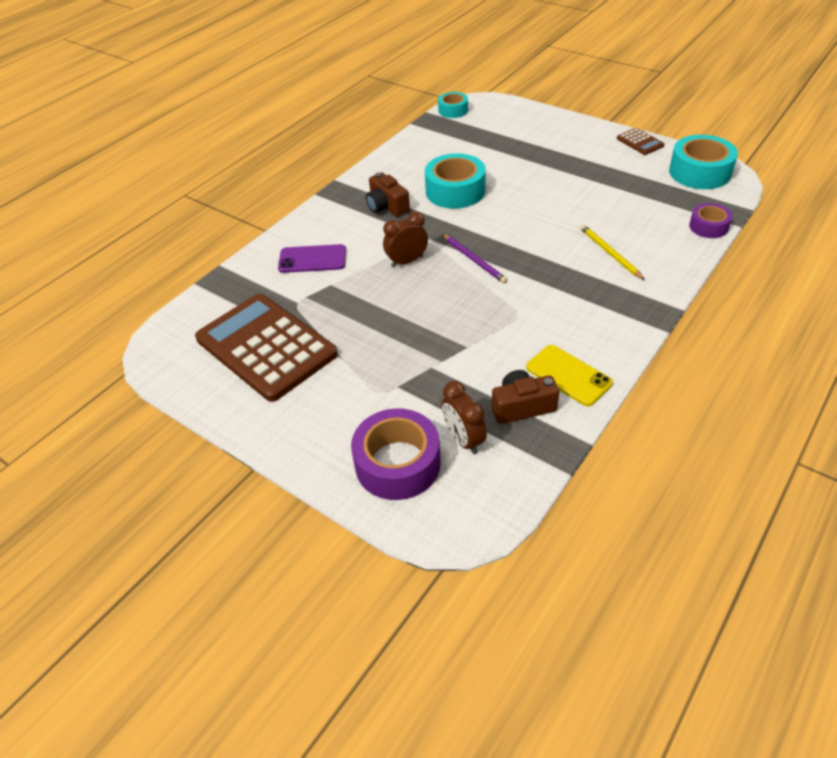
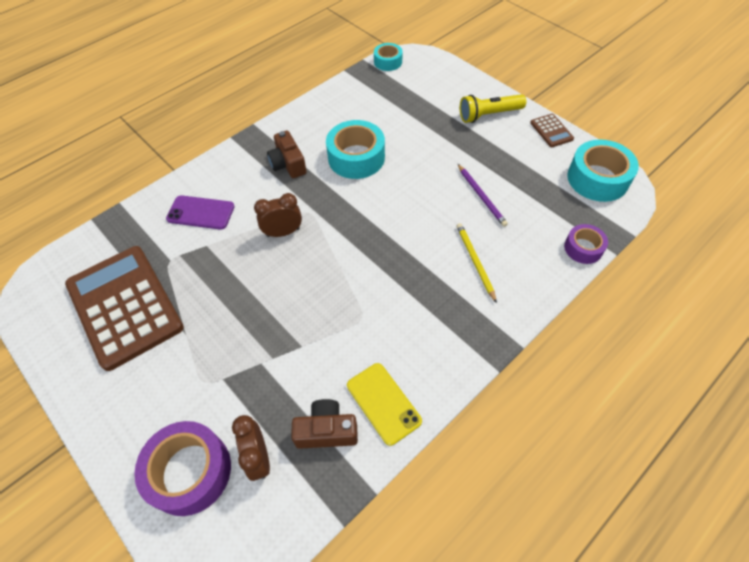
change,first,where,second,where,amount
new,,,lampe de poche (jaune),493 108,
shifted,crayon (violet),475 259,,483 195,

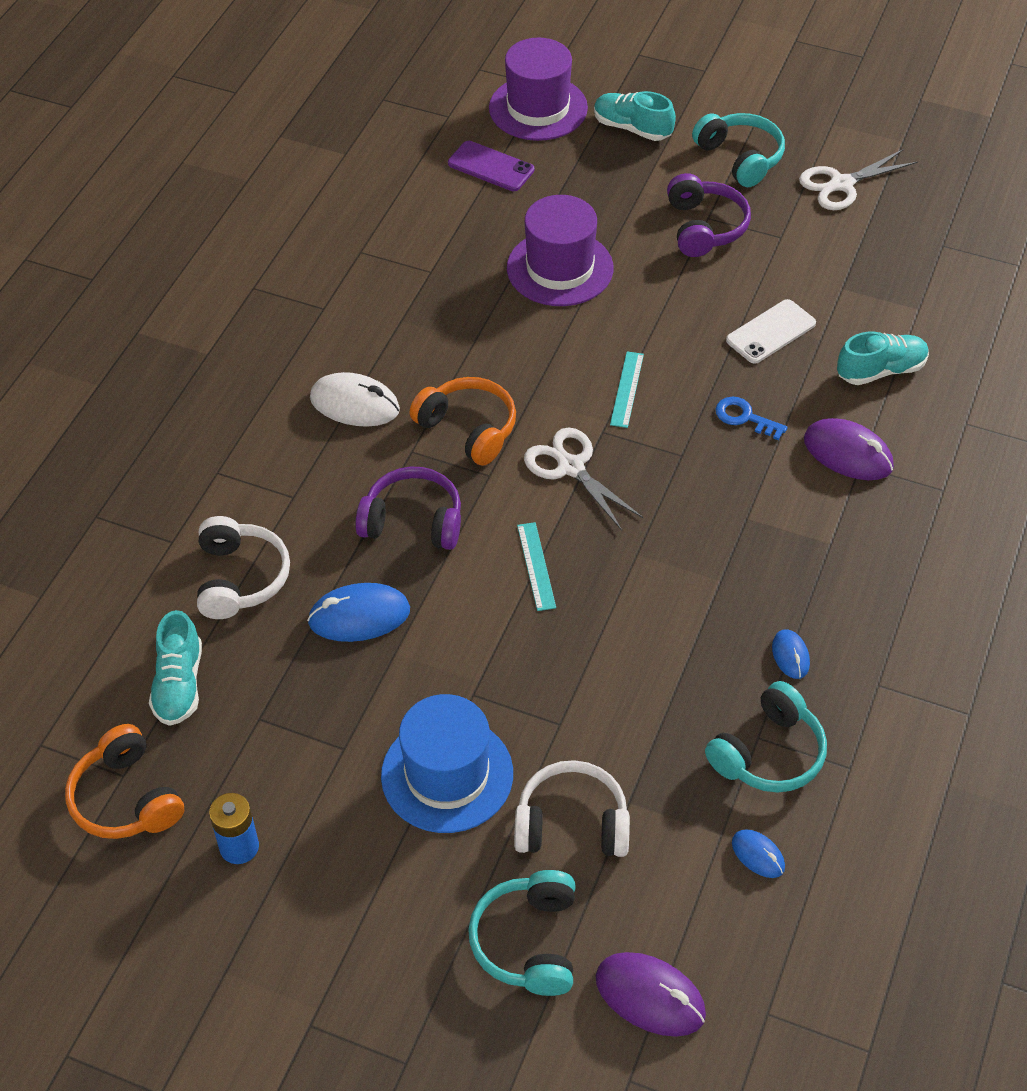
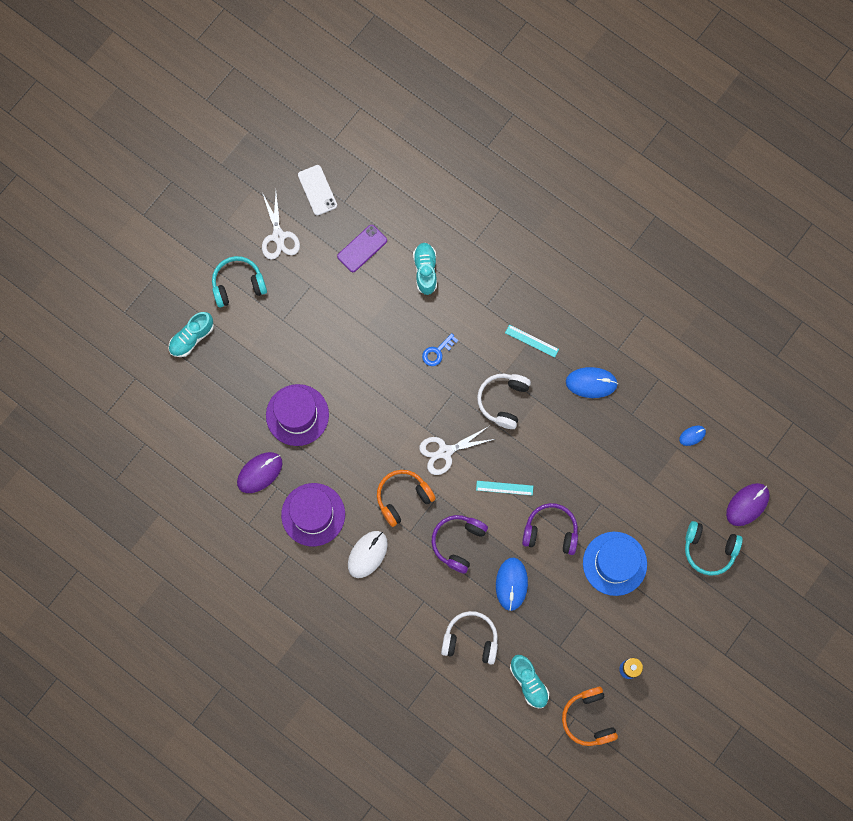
change,first,where,second,where,amount
gone,casque audio (turquoise),766 736,,,
shifted,téléphone (violet),491 166,,362 248,
shifted,chapeau (violet),538 89,,313 514,
shifted,casque audio (blanc),572 808,,504 401,
shifted,règle (turquoise),627 389,,532 341,
shifted,casque audio (violet),709 215,,550 529,
shifted,téléphone (blanc),771 331,,317 190,
shifted,souris (violet),849 449,,259 472,
rotated,casque audio (orange),124 781,,590 716,90 degrees clockwise
rotated,chaussure (turquoise),175 668,,529 681,45 degrees clockwise
scaled,souris (bleu),791 654,,592 382,x1.80

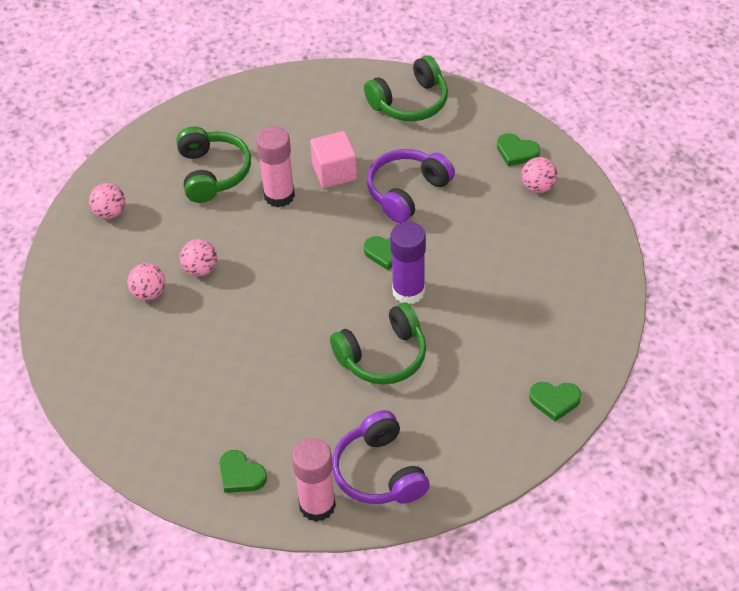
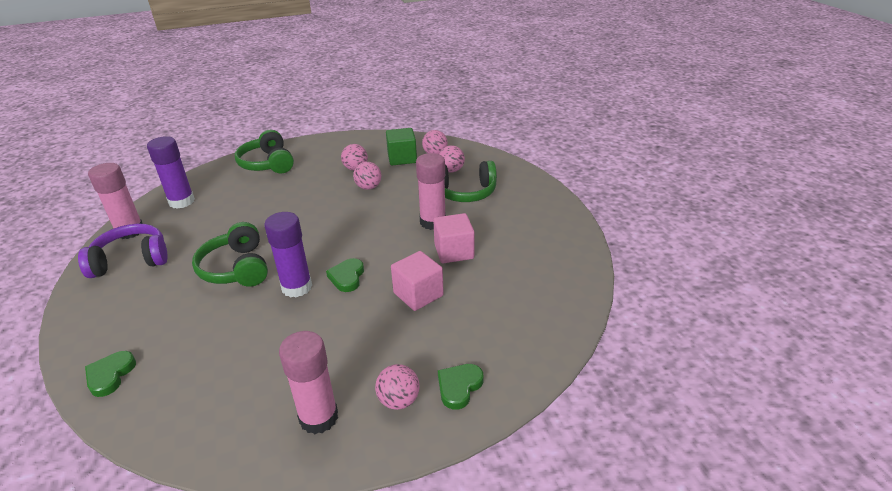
change,first,where,second,where,amount
new,,,bâton de colle (rose),308 382,
new,,,cube (vert),401 146,
new,,,balle (rose),452 158,
shifted,casque audio (vert),406 88,,264 151,
swapped,cœur (vert),243 471,bâton de colle (violet),171 172,
swapped,casque audio (violet),411 186,cube (rose),417 281,

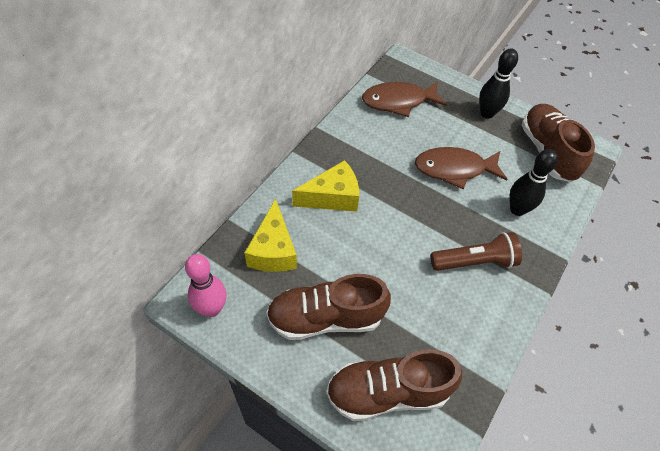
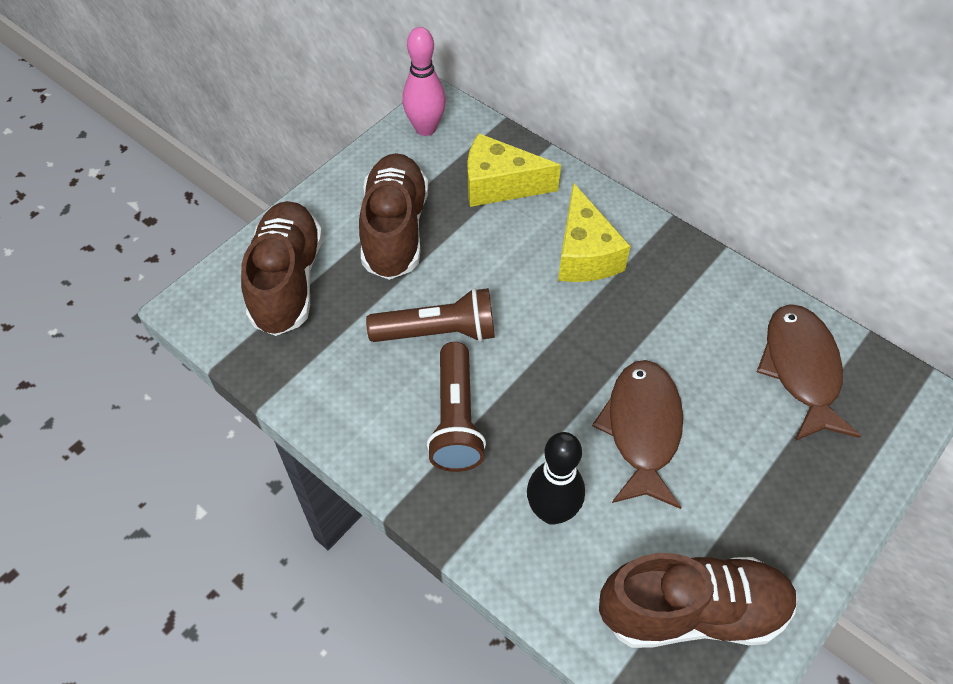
change,first,where,second,where,amount
gone,quille (noir),498 84,,,
new,,,lampe de poche (marron),430 315,

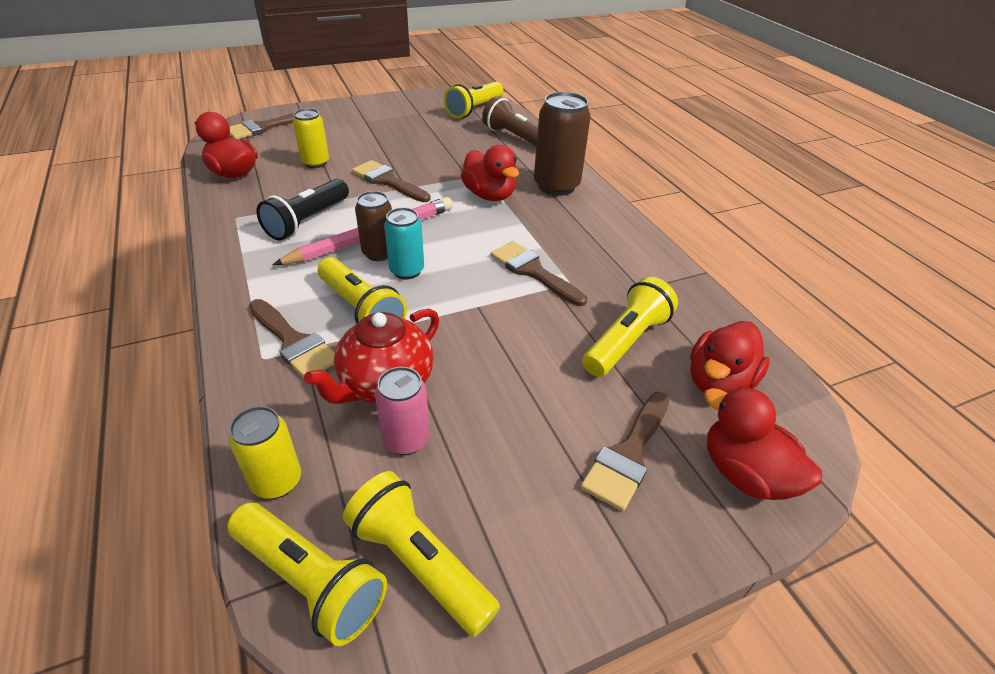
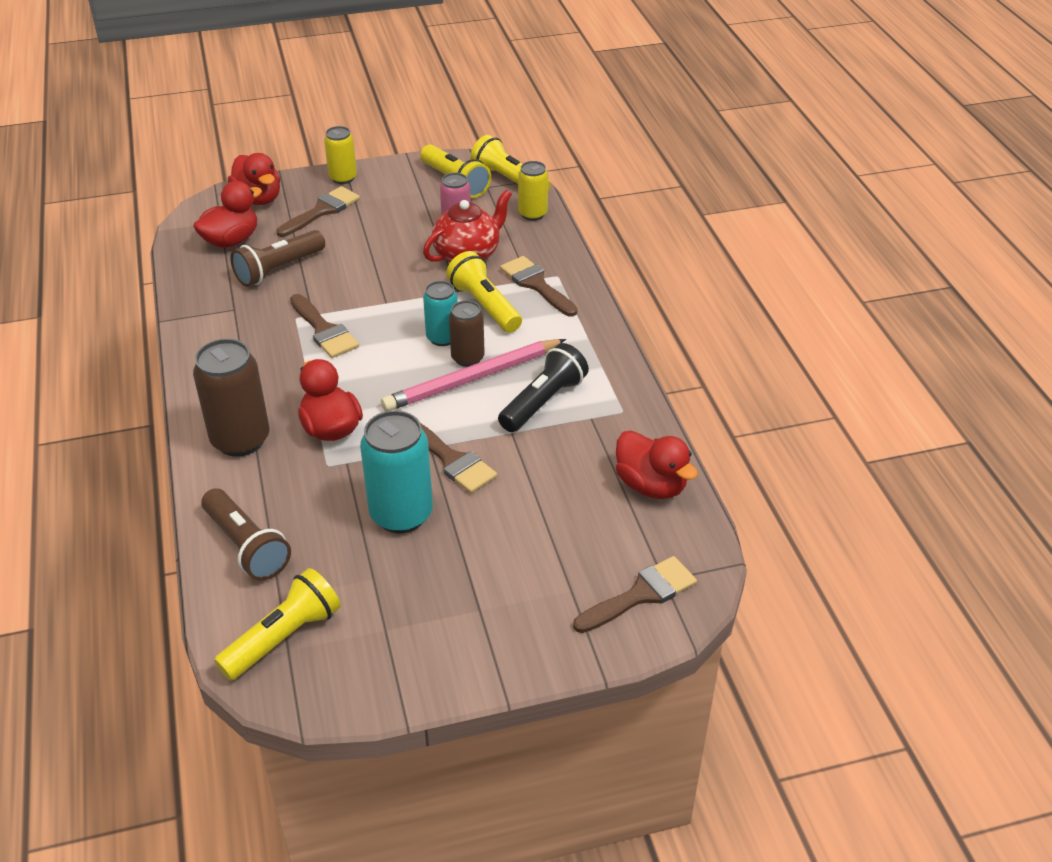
change,first,where,second,where,amount
new,,,canette (turquoise),396 471,
shifted,canette (jaune),311 138,,340 155,
repainted,lampe de poche (jaune),630 327,lampe de poche (marron),277 258,

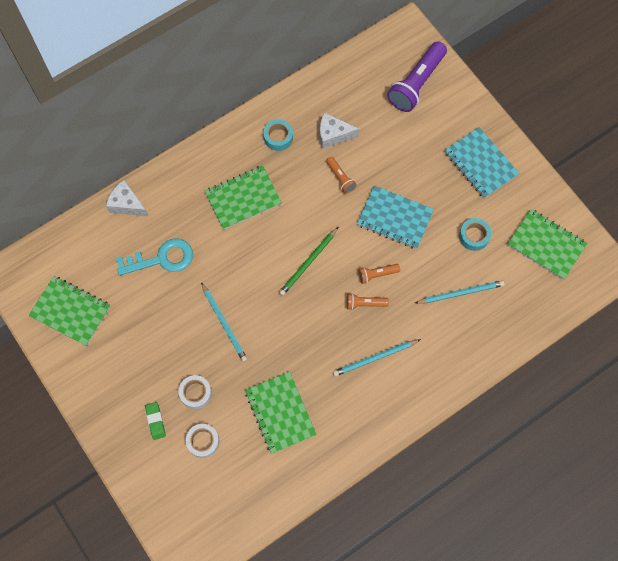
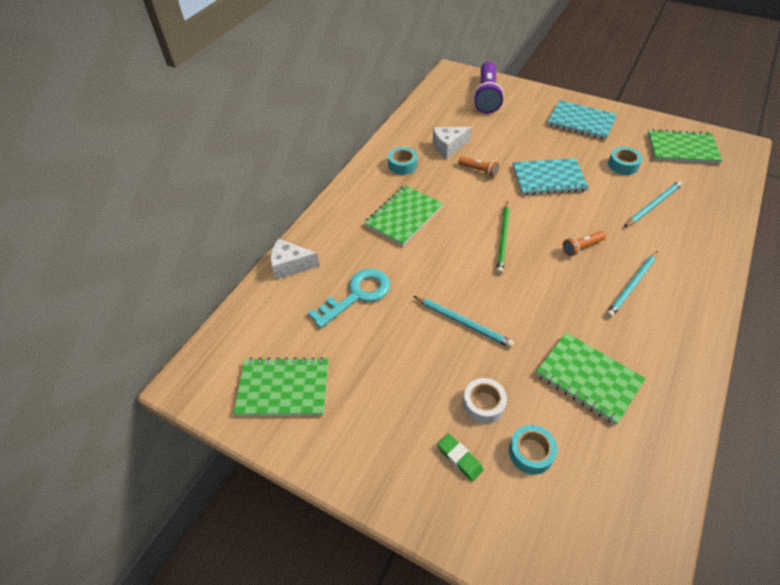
change,first,where,second,where,amount
gone,lampe de poche (orange),379 274,,,
repainted,ruban adhésif (blanc),202 441,ruban adhésif (turquoise),533 450,

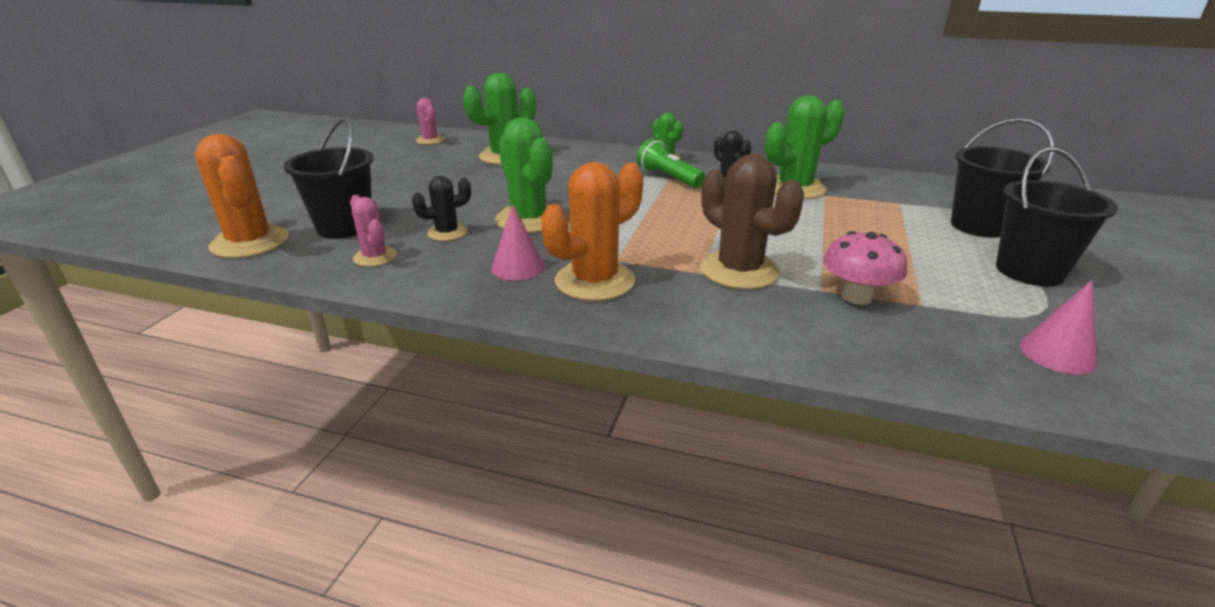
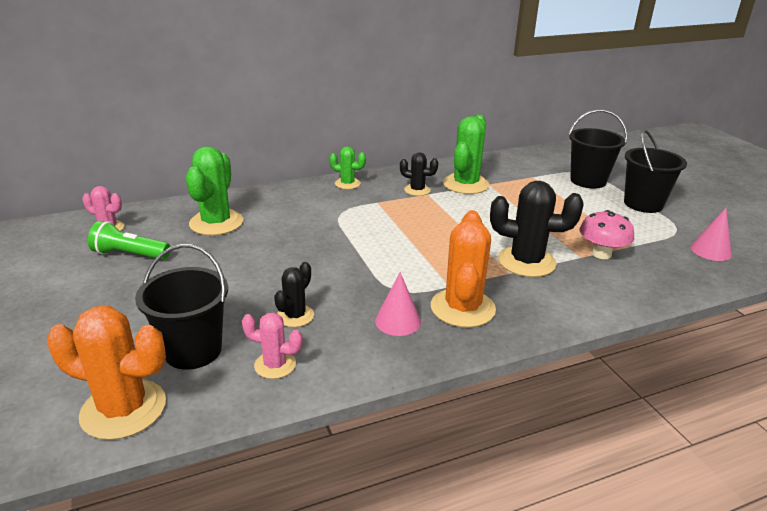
change,first,where,second,where,amount
gone,cactus (vert),524 175,,,
shifted,lampe de poche (vert),671 163,,129 240,
repainted,cactus (marron),752 221,cactus (noir),536 229,

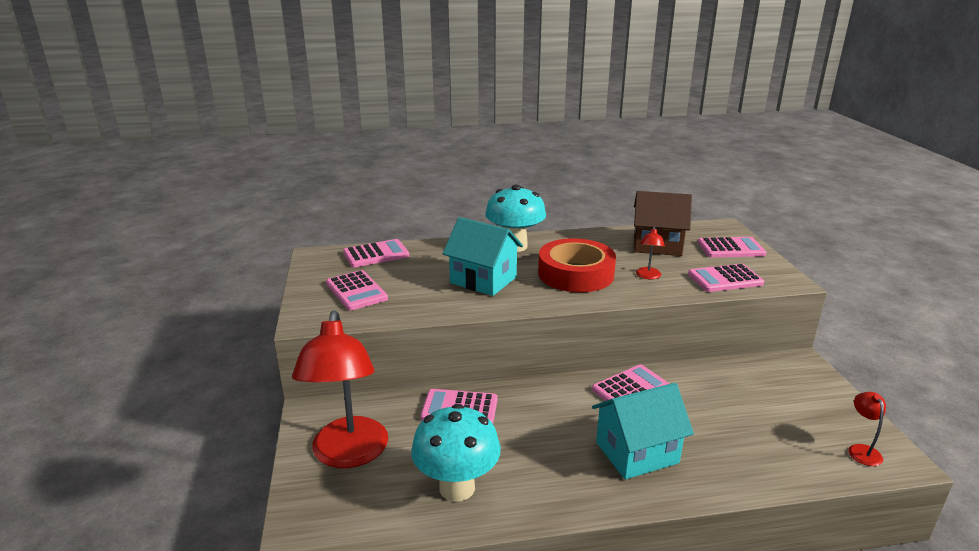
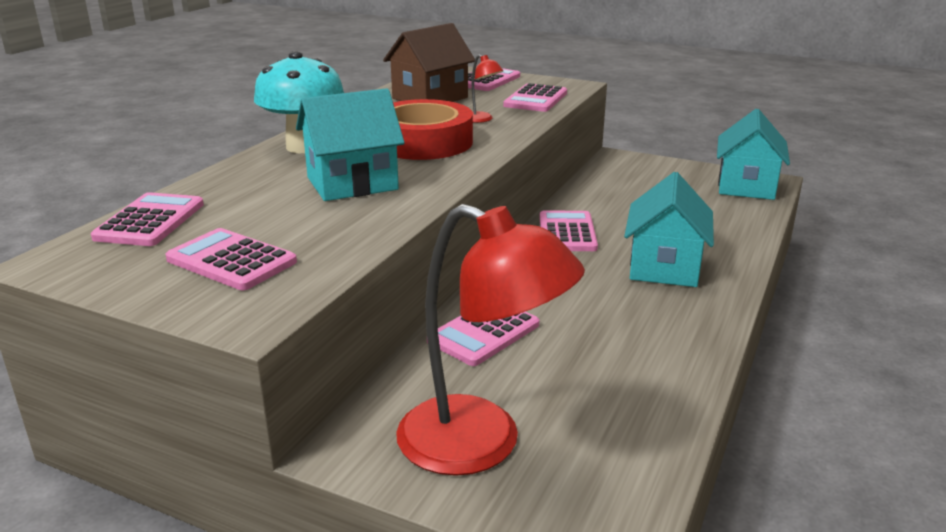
change,first,where,second,where,amount
gone,champignon (turquoise),456 453,,,
swapped,lampe (rouge),867 429,maison (turquoise),753 154,
rotated,calculatrice (rose),357 290,,231 259,150 degrees counterclockwise

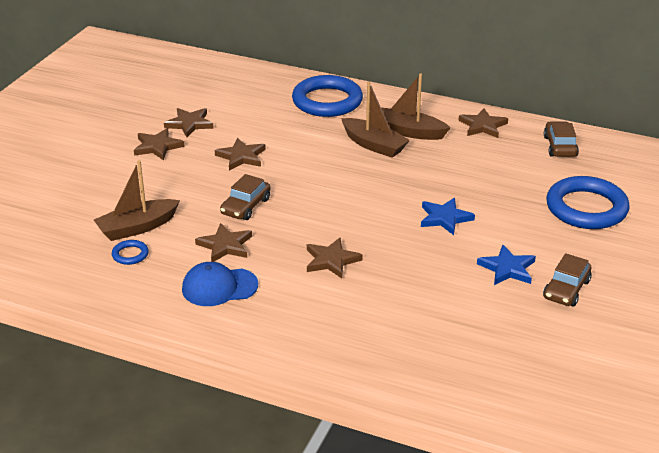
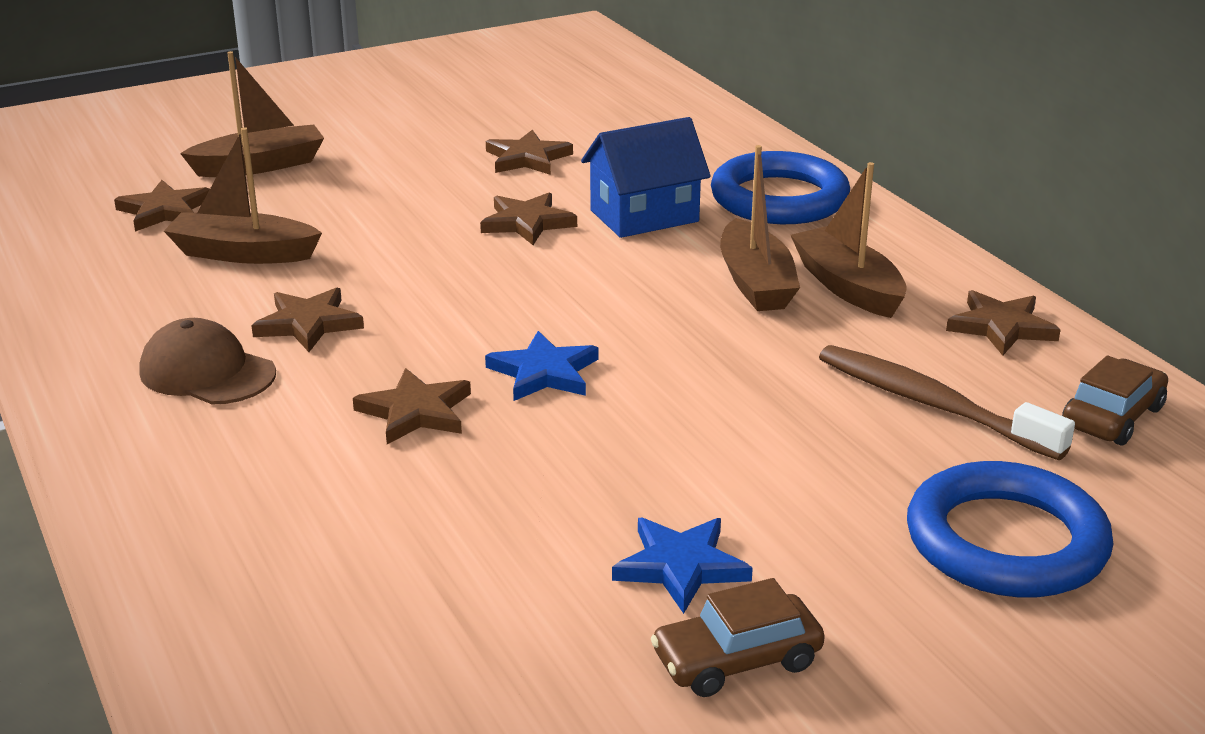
change,first,where,second,where,amount
gone,anneau (bleu),130 252,,,
gone,voiture (marron),245 197,,,
new,,,bateau (marron),252 114,
new,,,maison (bleu),646 177,
new,,,brosse à dents (marron),947 402,
shifted,étoile (marron),159 144,,162 206,
shifted,étoile (bleu),448 216,,541 366,
repainted,casquette (bleu),220 284,casquette (marron),207 361,

